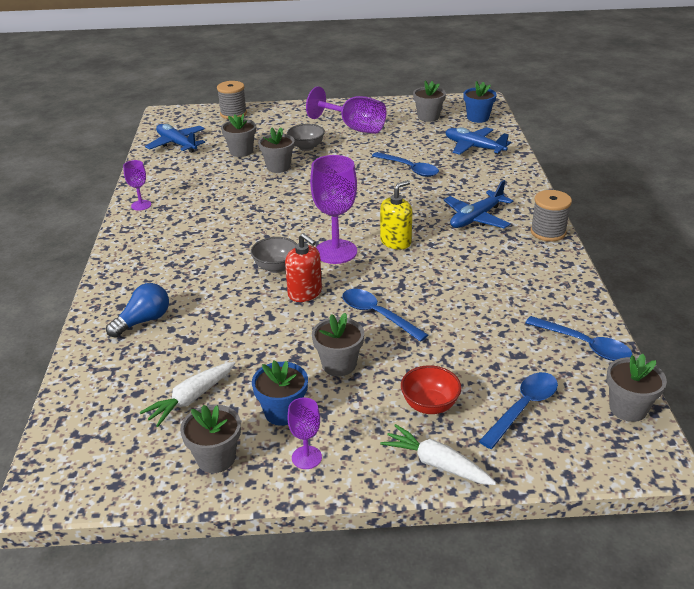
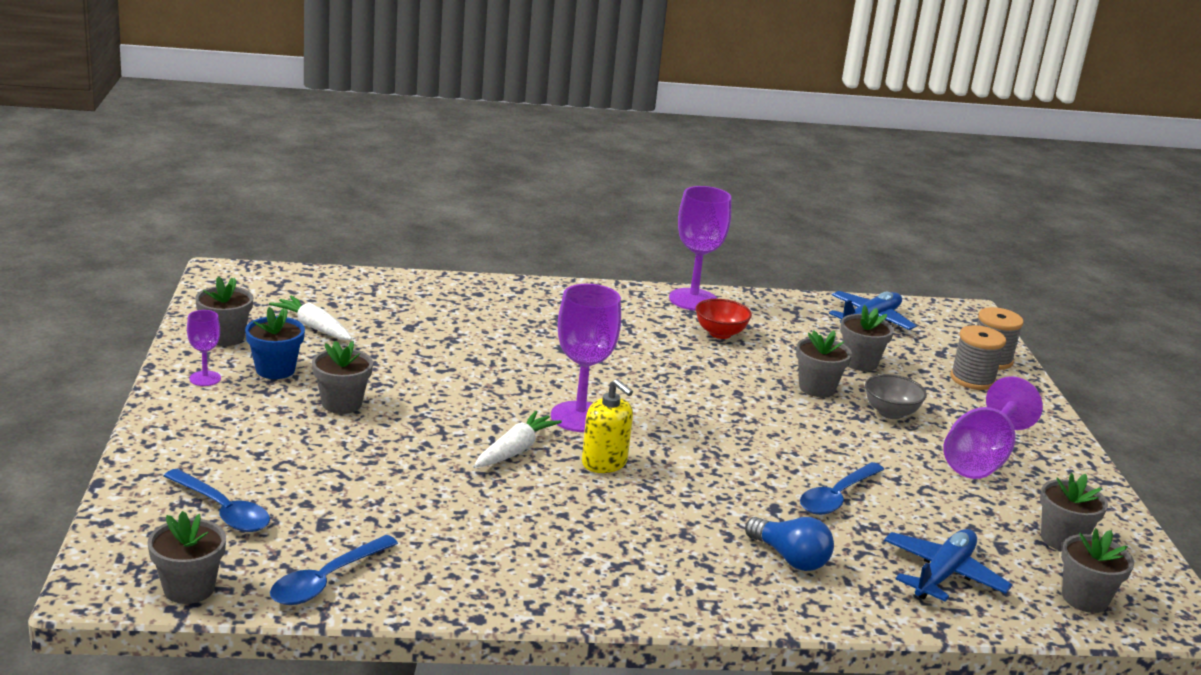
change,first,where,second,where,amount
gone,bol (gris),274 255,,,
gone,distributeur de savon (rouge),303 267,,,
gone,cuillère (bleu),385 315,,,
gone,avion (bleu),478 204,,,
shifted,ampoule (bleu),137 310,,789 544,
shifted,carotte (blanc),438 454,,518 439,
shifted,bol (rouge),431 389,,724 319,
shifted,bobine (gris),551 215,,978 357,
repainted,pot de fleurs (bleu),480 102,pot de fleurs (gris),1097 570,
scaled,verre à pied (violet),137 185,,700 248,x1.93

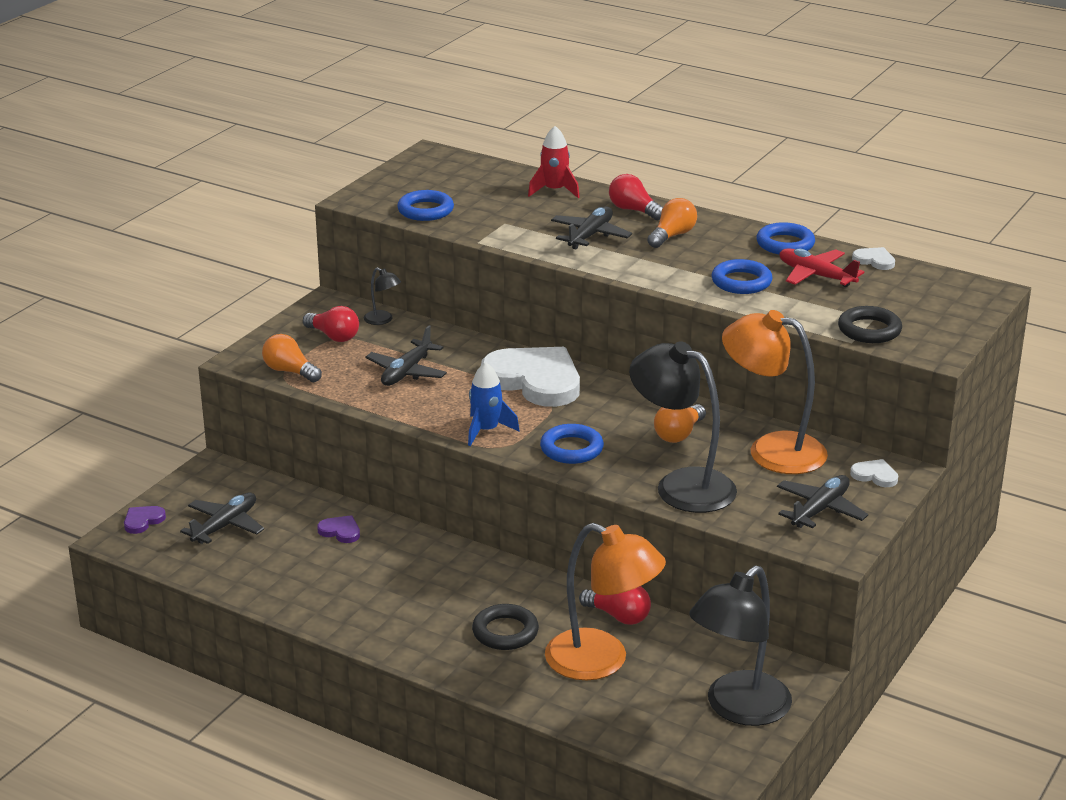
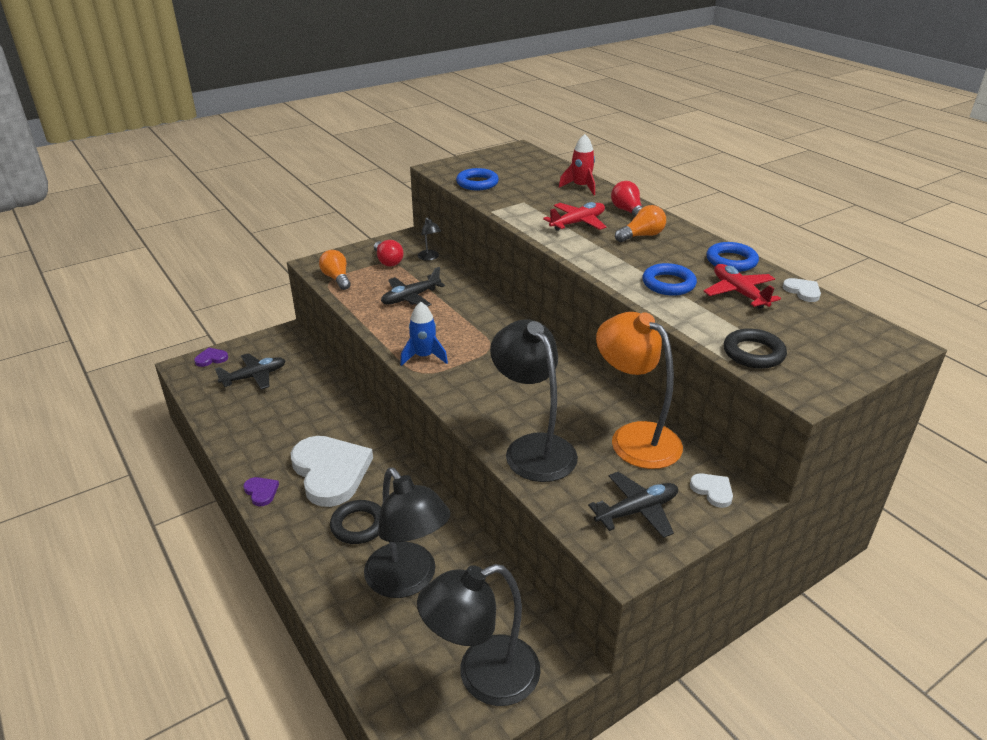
change,first,where,second,where,amount
gone,anneau (bleu),572 444,,,
gone,ampoule (rouge),615 605,,,
gone,ampoule (orange),680 423,,,
shifted,cœur (violet),338 529,,261 491,
shifted,cœur (blanc),530 377,,332 471,
repainted,lampe (orange),605 601,lampe (noir),407 533,
repainted,avion (noir),591 228,avion (rouge),574 216,

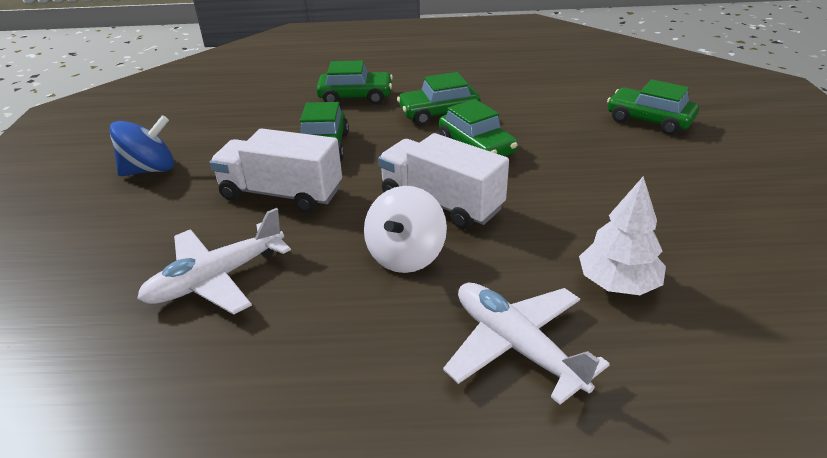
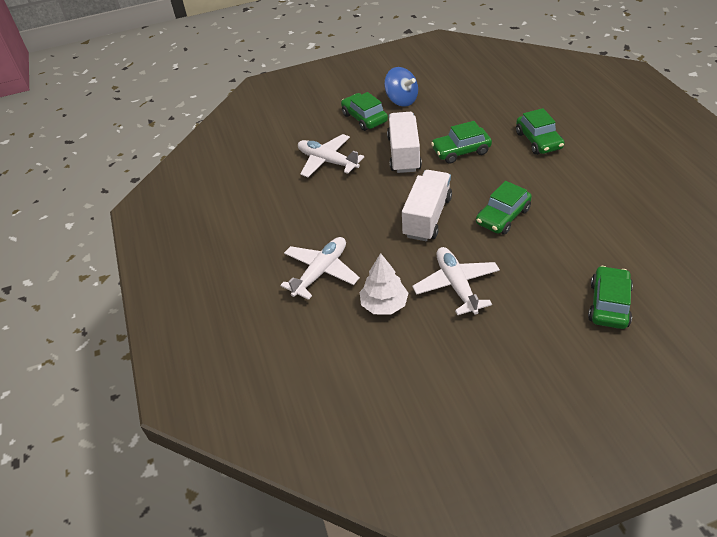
change,first,where,second,where,amount
gone,toupie (blanc),405 229,,,
new,,,avion (blanc),456 281,
shifted,voiture (vert),439 98,,364 111,

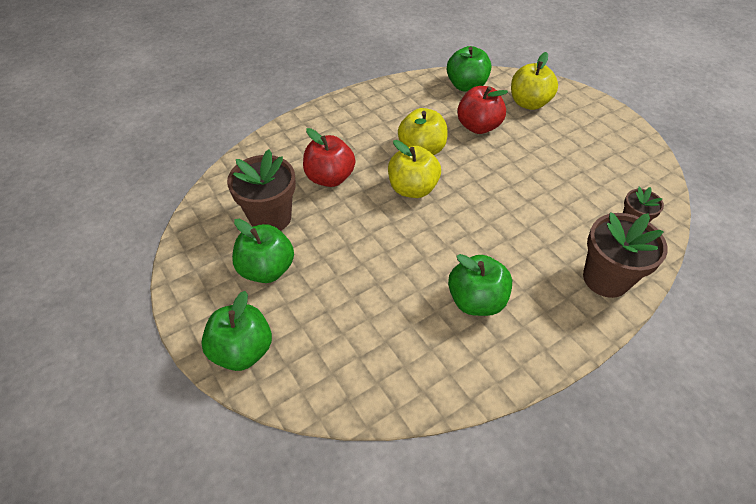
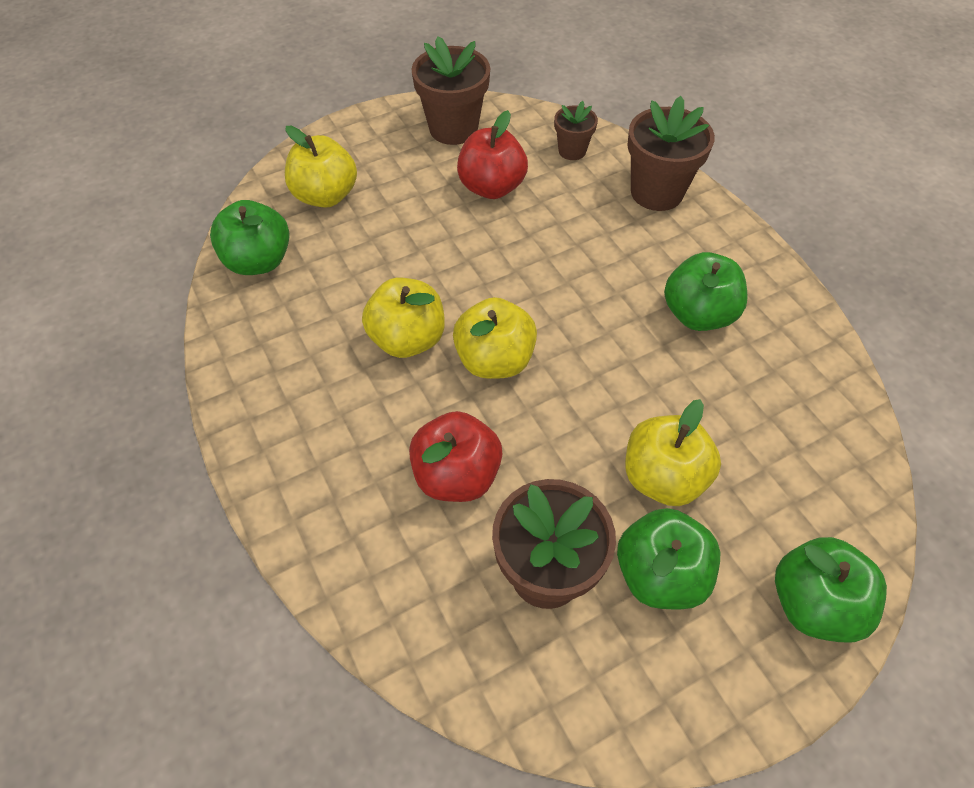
change,first,where,second,where,amount
new,,,pot de fleurs (marron),450 90,
new,,,pomme (jaune),673 452,
shifted,pomme (rouge),482 110,,492 154,

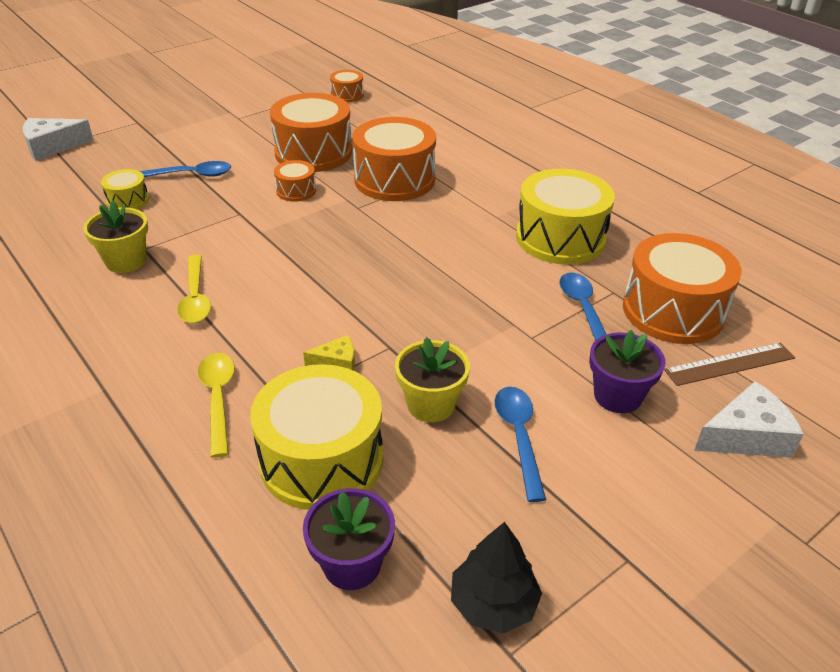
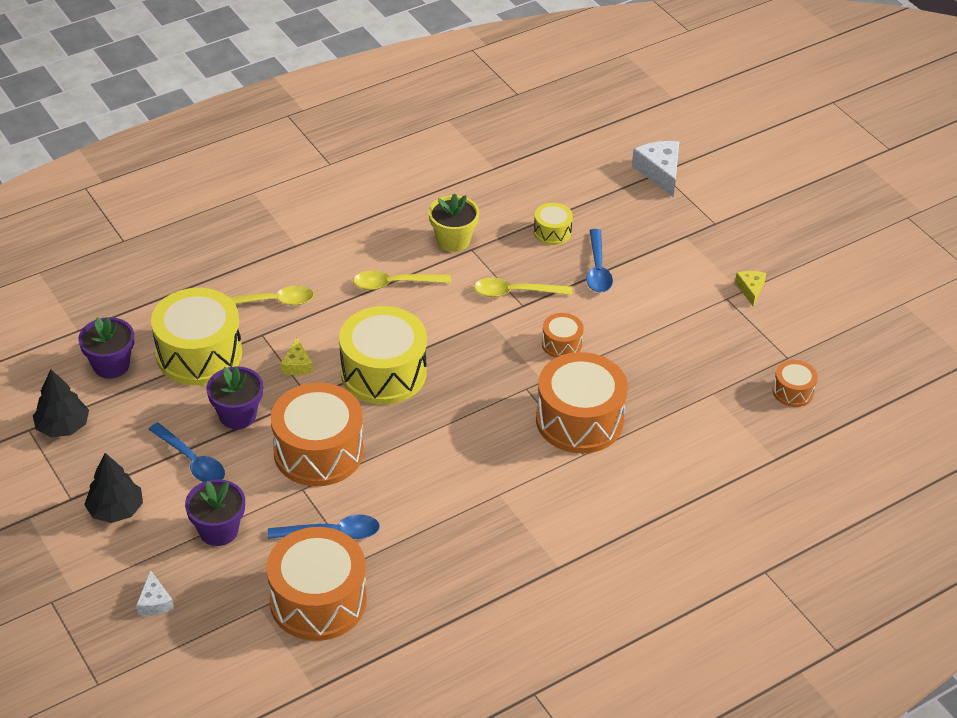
change,first,where,second,where,amount
gone,règle (marron),729 364,,,
new,,,arbre (noir),113 488,
new,,,cuillère (jaune),523 287,
new,,,fromage (jaune),750 288,
shifted,tambour (orange),311 132,,317 434,
shifted,tambour (jaune),565 217,,383 355,
repainted,pot de fleurs (jaune),432 379,pot de fleurs (violet),235 397,
rotated,cuillère (bleu),520 444,,186 452,45 degrees clockwise
scaled,fromage (blanc),749 420,,155 593,x0.58

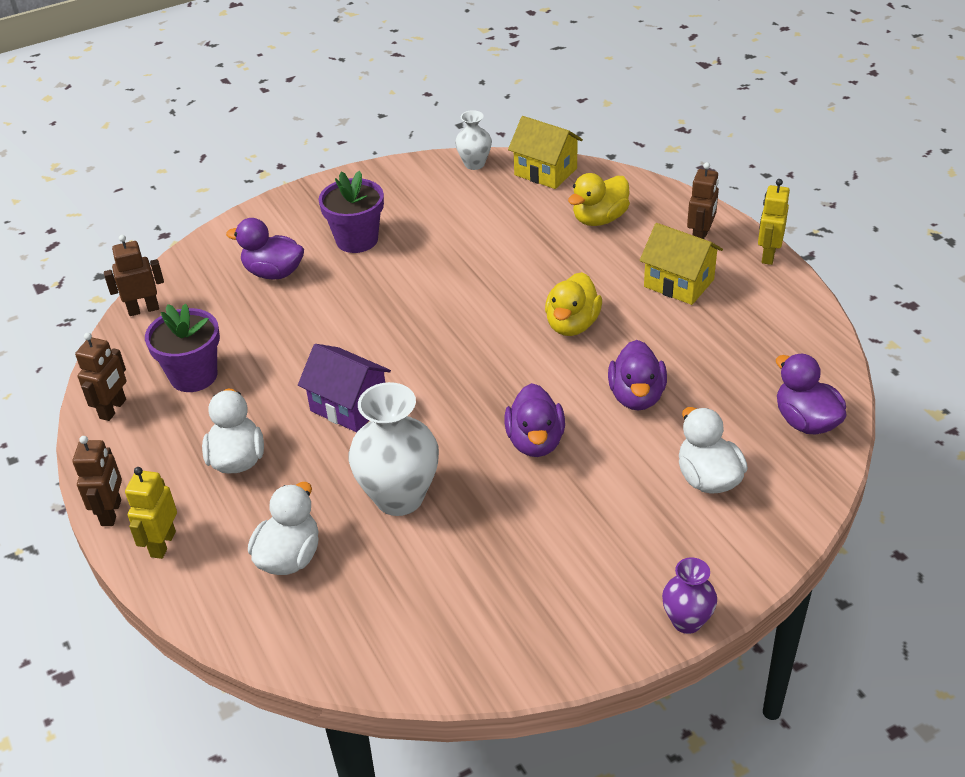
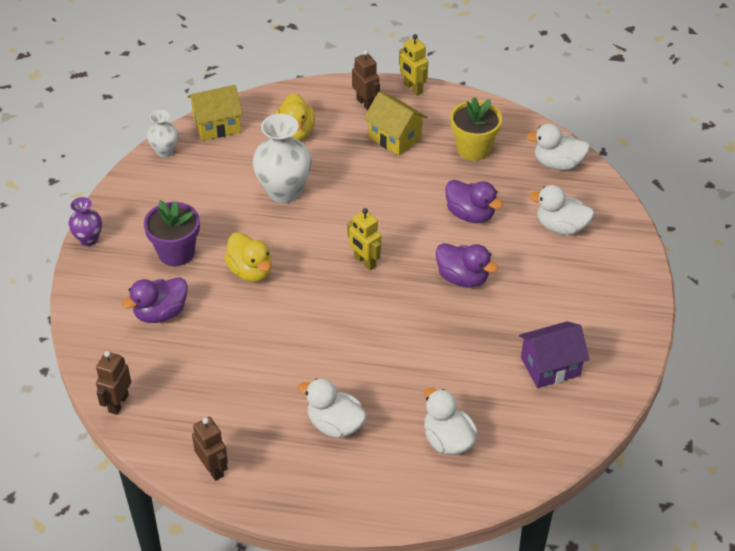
change,first,where,second,where,amount
gone,robot (marron),97 481,,,
gone,pot de fleurs (violet),182 348,,,
new,,,pot de fleurs (jaune),476 129,
shifted,robot (jaune),151 513,,364 239,
shifted,maison (violet),344 388,,554 354,
shifted,vase (blanc),393 449,,282 158,
shifted,canard (jaune),573 304,,248 257,
shifted,vase (violet),689 595,,85 221,
repainted,canard (violet),811 394,canard (blanc),558 147,
rotated,maison (jaune),681 264,,395 124,60 degrees clockwise

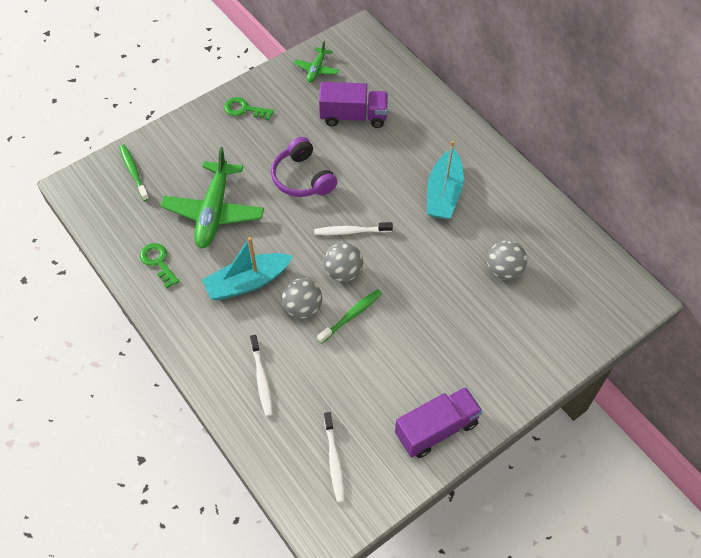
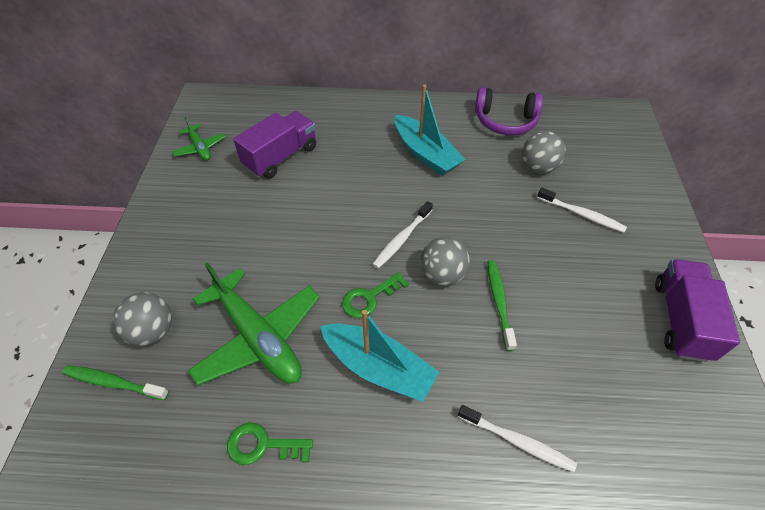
change,first,where,second,where,amount
shifted,clé (vert),249 108,,375 295,
shifted,casque audio (violet),304 167,,509 111,
shifted,balle (gris),302 298,,142 319,
shifted,brosse à dents (blanc),334 457,,582 210,
rotated,bateau (turquoise),247 268,,379 356,75 degrees counterclockwise

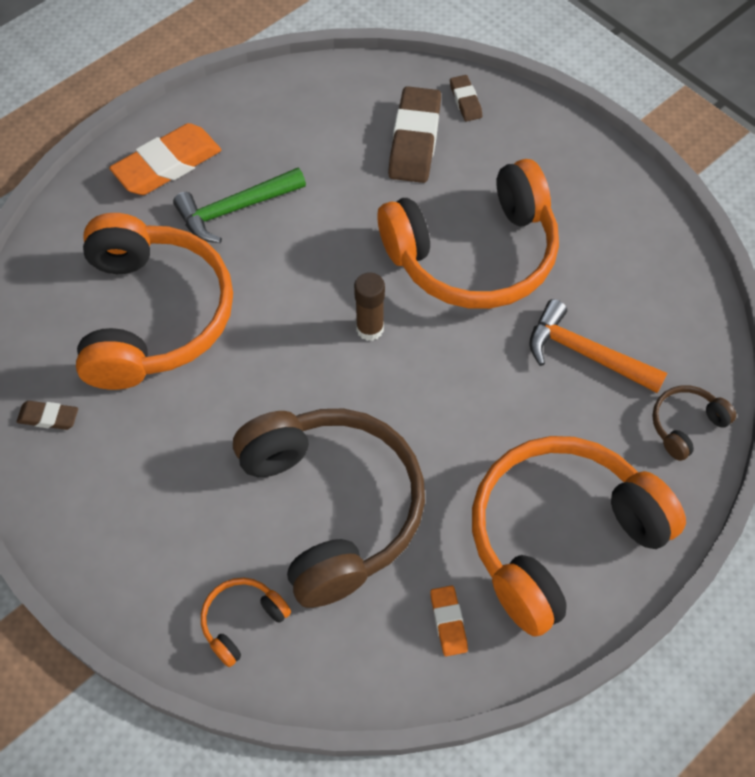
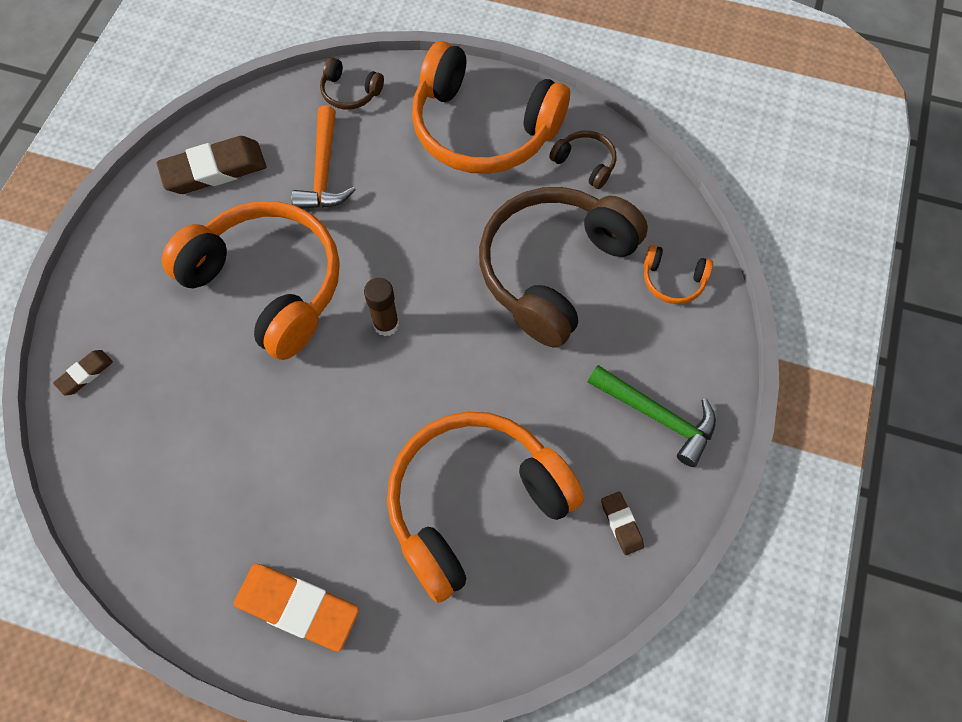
change,first,where,second,where,amount
shifted,marteau (vert),239 205,,652 416,
shifted,gomme (marron),414 134,,211 165,
swapped,gomme (orange),449 620,casque audio (marron),583 160,

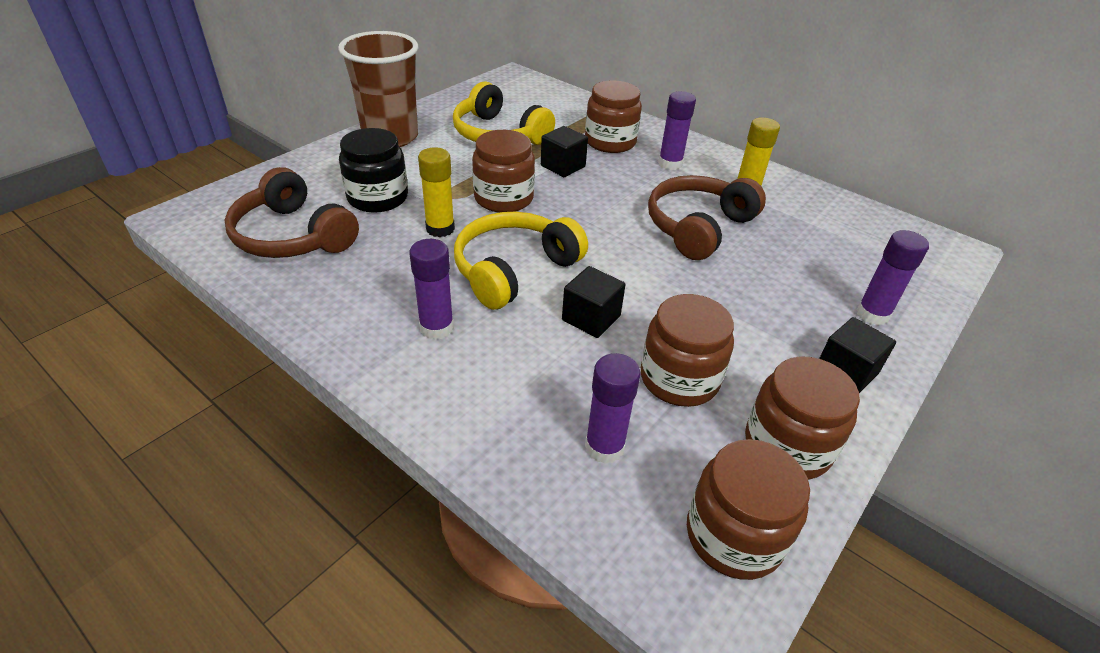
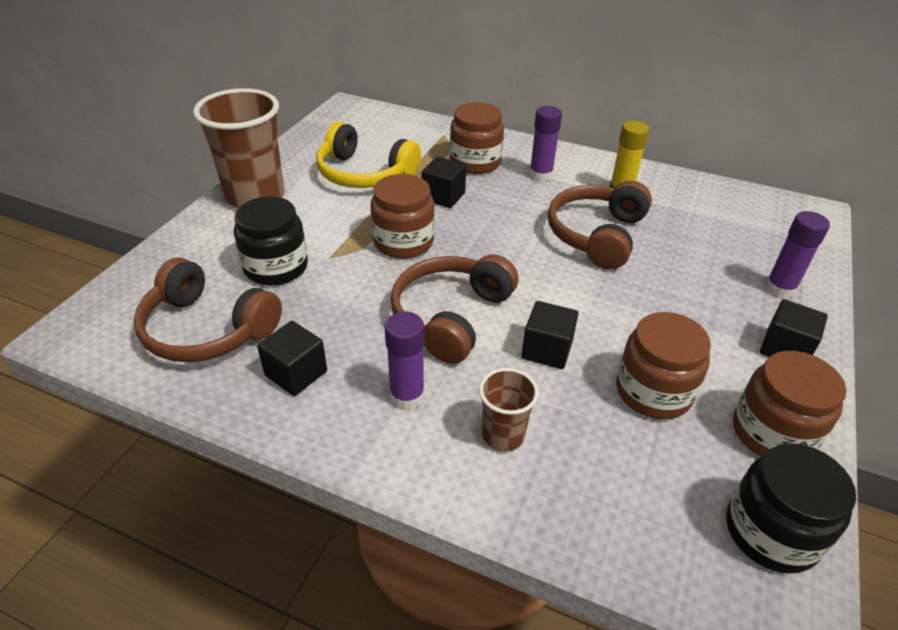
change,first,where,second,where,amount
gone,bâton de colle (jaune),436 192,,,
gone,bâton de colle (violet),612 408,,,
new,,,cube (noir),292 358,
new,,,gobelet (marron),509 410,
repainted,casque audio (jaune),521 261,casque audio (marron),454 309,
repainted,bocal (marron),748 509,bocal (noir),791 508,

